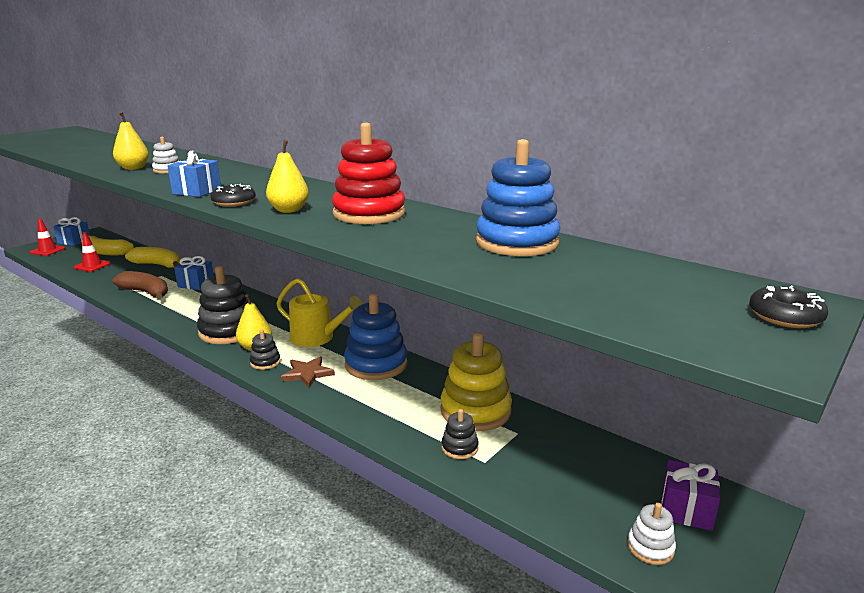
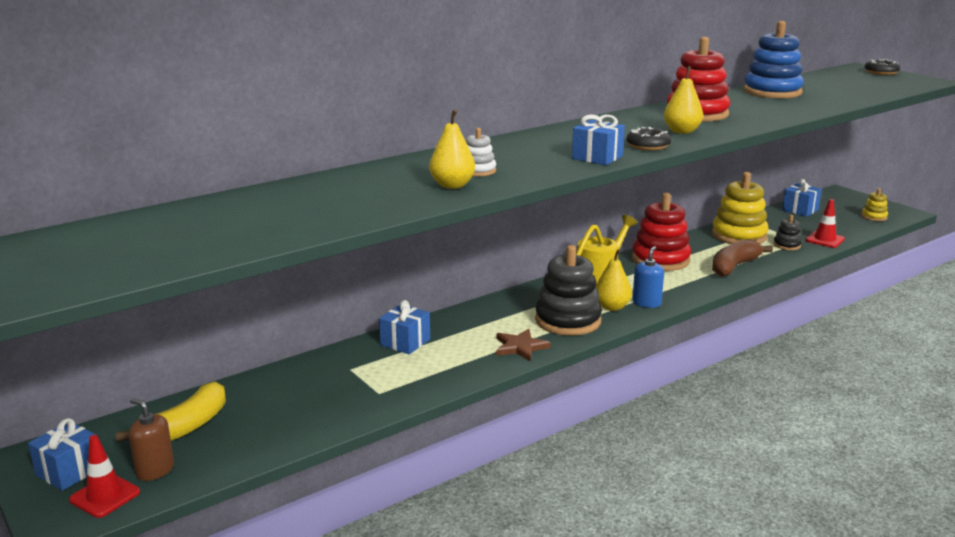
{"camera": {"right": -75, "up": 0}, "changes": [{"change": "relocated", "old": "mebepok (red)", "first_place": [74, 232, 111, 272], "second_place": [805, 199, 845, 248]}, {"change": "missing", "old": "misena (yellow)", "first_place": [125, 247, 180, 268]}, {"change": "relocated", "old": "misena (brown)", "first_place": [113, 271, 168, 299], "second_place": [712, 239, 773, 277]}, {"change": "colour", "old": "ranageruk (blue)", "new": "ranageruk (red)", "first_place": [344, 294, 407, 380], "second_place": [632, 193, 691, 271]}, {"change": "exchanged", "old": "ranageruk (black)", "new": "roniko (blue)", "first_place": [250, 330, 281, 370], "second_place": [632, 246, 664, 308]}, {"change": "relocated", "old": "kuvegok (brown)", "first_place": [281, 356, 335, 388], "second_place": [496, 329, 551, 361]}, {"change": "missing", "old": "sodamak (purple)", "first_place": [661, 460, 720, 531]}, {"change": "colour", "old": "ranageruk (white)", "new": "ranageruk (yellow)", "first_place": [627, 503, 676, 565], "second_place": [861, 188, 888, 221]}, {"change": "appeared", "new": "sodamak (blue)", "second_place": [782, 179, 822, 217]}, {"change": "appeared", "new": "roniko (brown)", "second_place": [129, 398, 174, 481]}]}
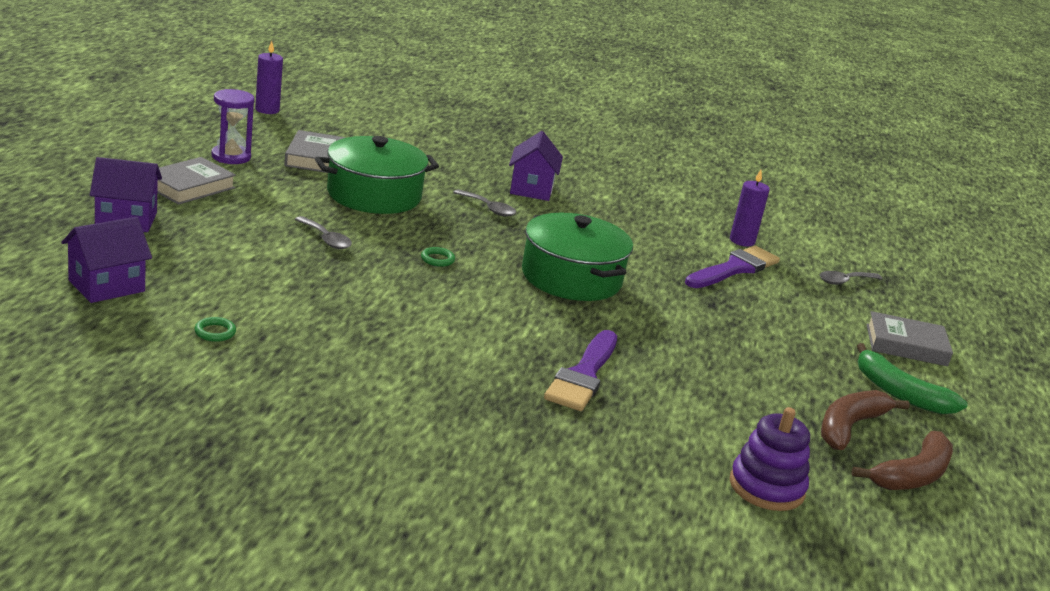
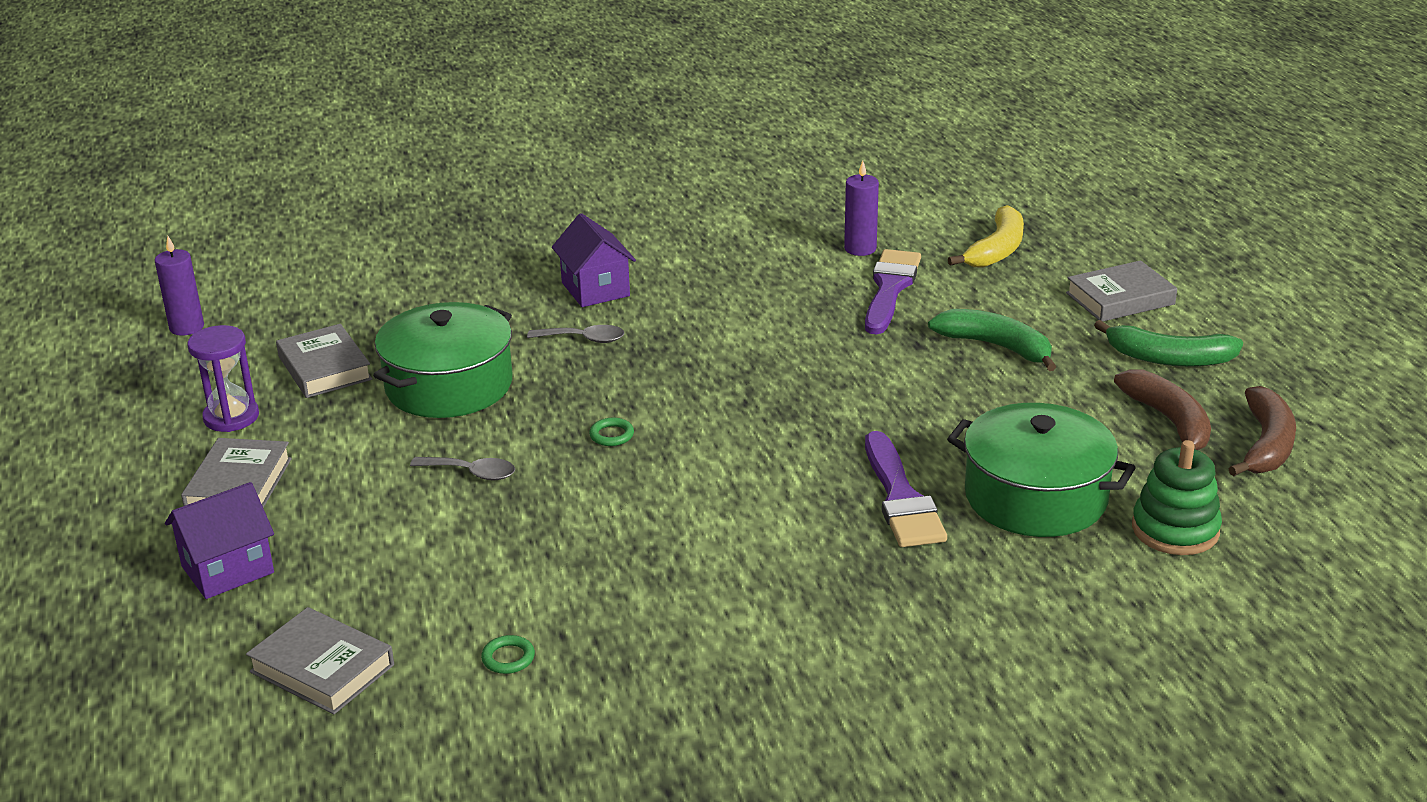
{"camera": {"right": -25, "up": 5}, "changes": [{"change": "relocated", "old": "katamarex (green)", "first_place": [522, 213, 633, 301], "second_place": [947, 403, 1136, 537]}, {"change": "exchanged", "old": "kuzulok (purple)", "new": "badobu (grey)", "first_place": [61, 217, 152, 303], "second_place": [246, 607, 394, 715]}, {"change": "exchanged", "old": "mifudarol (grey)", "new": "misena (yellow)", "first_place": [820, 271, 882, 285], "second_place": [948, 205, 1024, 268]}, {"change": "spun", "old": "misena (brown)", "first_place": [821, 390, 910, 450], "second_place": [1114, 369, 1211, 450], "degrees": 150}, {"change": "colour", "old": "ranageruk (purple)", "new": "ranageruk (green)", "first_place": [730, 407, 810, 511], "second_place": [1132, 440, 1222, 555]}, {"change": "appeared", "new": "misena (green)", "second_place": [928, 309, 1056, 371]}]}
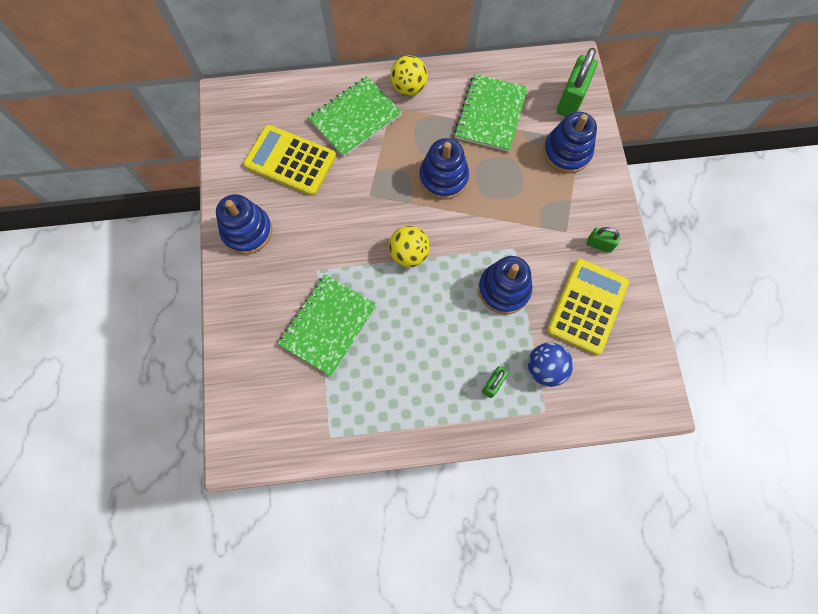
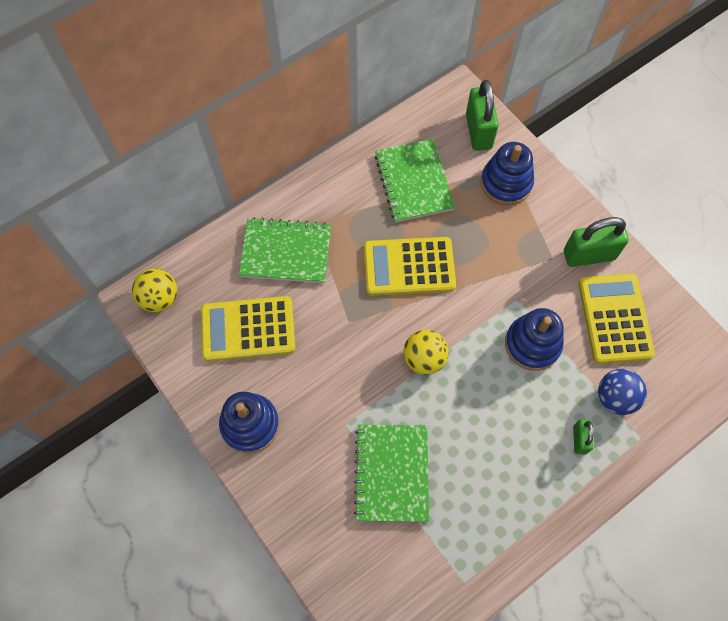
{"camera": {"right": -30, "up": -5}, "changes": [{"change": "relocated", "old": "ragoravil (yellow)", "first_place": [390, 55, 428, 96], "second_place": [132, 268, 177, 312]}, {"change": "spun", "old": "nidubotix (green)", "first_place": [308, 76, 402, 157], "second_place": [239, 217, 331, 283], "degrees": 75}, {"change": "exchanged", "old": "ranageruk (blue)", "new": "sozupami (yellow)", "first_place": [419, 138, 469, 200], "second_place": [364, 237, 456, 296]}, {"change": "size", "old": "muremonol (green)", "first_place": [587, 227, 620, 253], "second_place": [564, 217, 629, 267], "factor": 1.87}]}
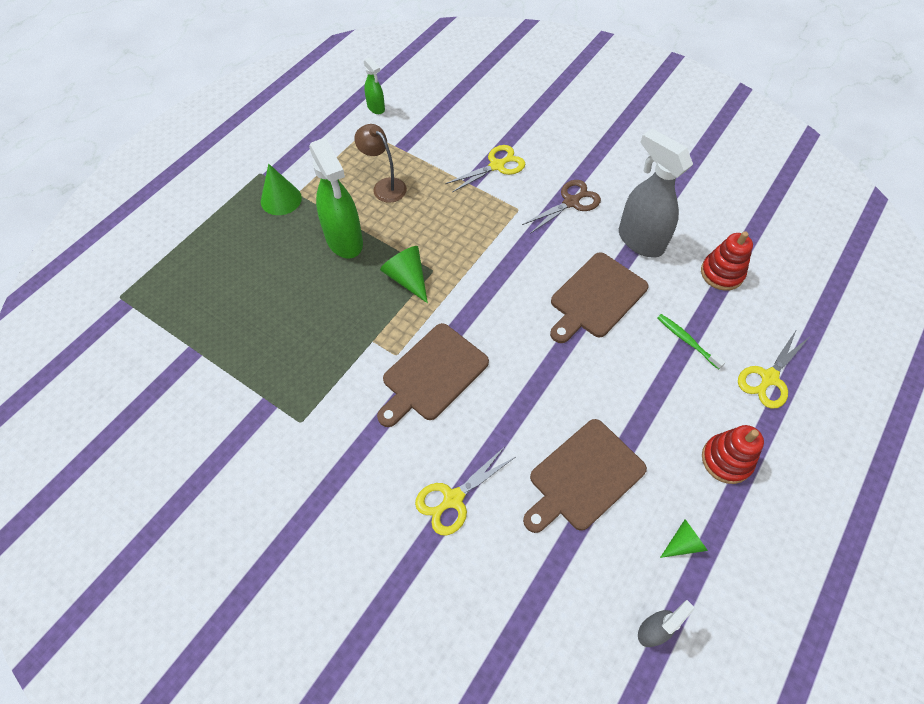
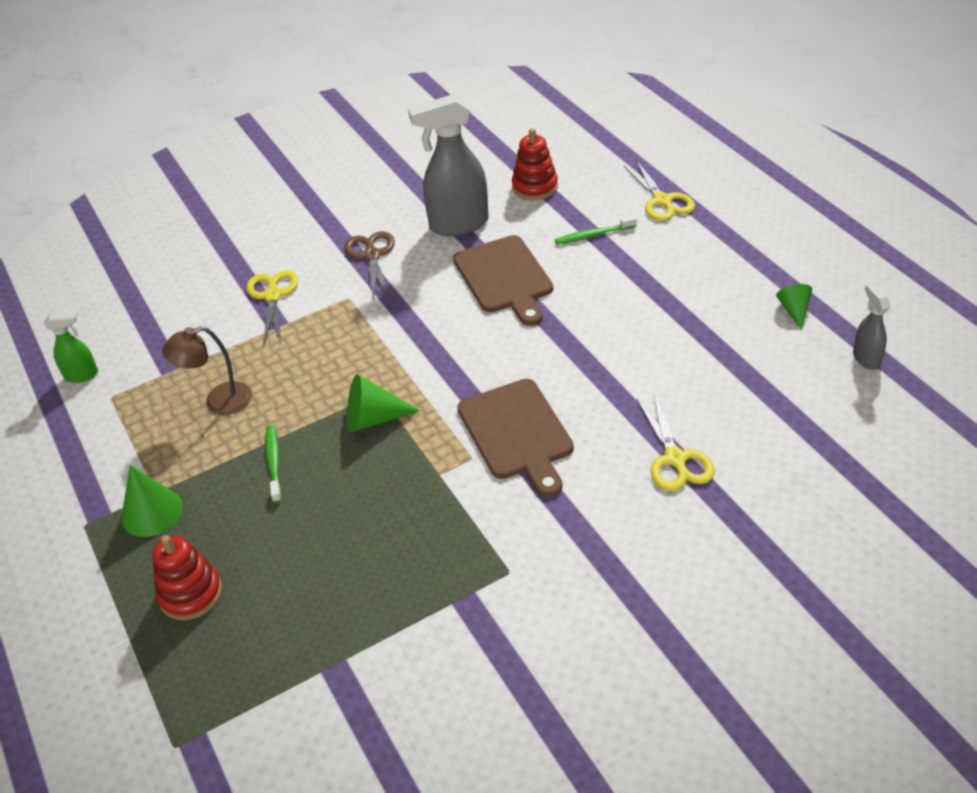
{"camera": {"right": -60, "up": -15}, "changes": [{"change": "exchanged", "old": "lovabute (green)", "new": "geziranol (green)", "first_place": [309, 137, 363, 258], "second_place": [265, 425, 282, 503]}, {"change": "missing", "old": "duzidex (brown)", "first_place": [523, 419, 647, 533]}, {"change": "relocated", "old": "ranageruk (red)", "first_place": [702, 425, 764, 484], "second_place": [152, 535, 222, 620]}]}
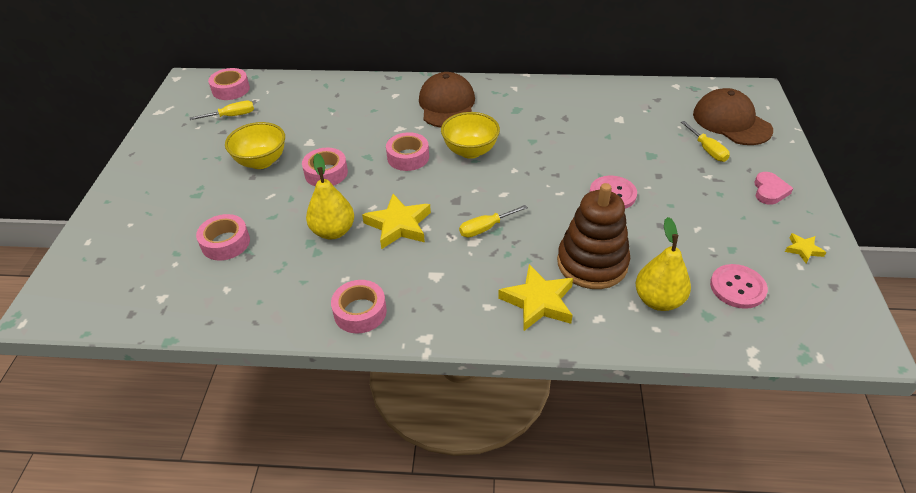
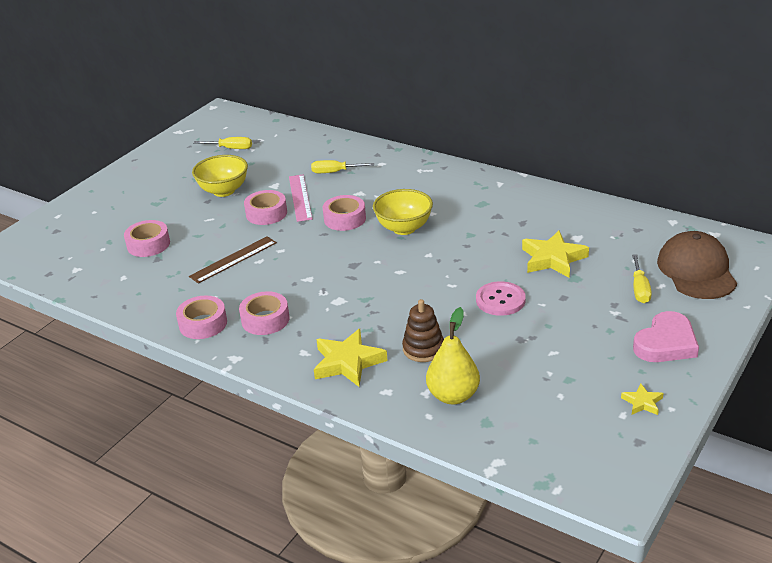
{"camera": {"right": 30, "up": -10}, "changes": [{"change": "relocated", "old": "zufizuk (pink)", "first_place": [208, 68, 250, 100], "second_place": [239, 291, 289, 335]}, {"change": "missing", "old": "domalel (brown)", "first_place": [419, 72, 475, 128]}, {"change": "exchanged", "old": "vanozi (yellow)", "new": "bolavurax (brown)", "first_place": [306, 154, 354, 239], "second_place": [189, 236, 277, 284]}, {"change": "size", "old": "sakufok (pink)", "first_place": [754, 172, 793, 205], "second_place": [633, 311, 699, 362], "factor": 1.51}, {"change": "size", "old": "ranageruk (brown)", "first_place": [557, 183, 630, 289], "second_place": [402, 299, 444, 362], "factor": 0.59}, {"change": "relocated", "old": "kuvegok (yellow)", "first_place": [362, 194, 431, 249], "second_place": [522, 231, 589, 278]}, {"change": "relocated", "old": "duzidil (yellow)", "first_place": [459, 205, 528, 238], "second_place": [311, 160, 374, 173]}, {"change": "missing", "old": "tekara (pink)", "first_place": [710, 264, 768, 309]}, {"change": "appeared", "new": "bolavurax (pink)", "second_place": [289, 175, 312, 222]}]}
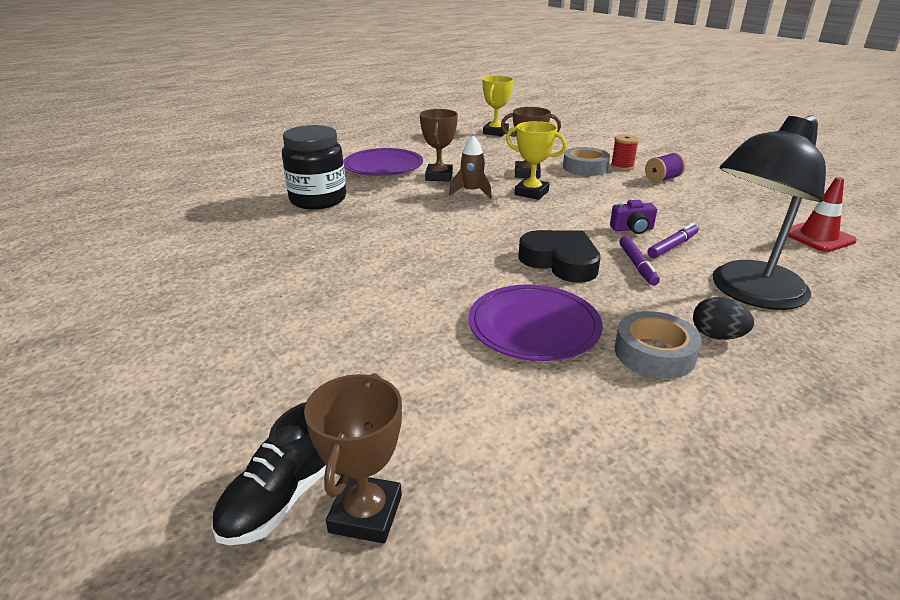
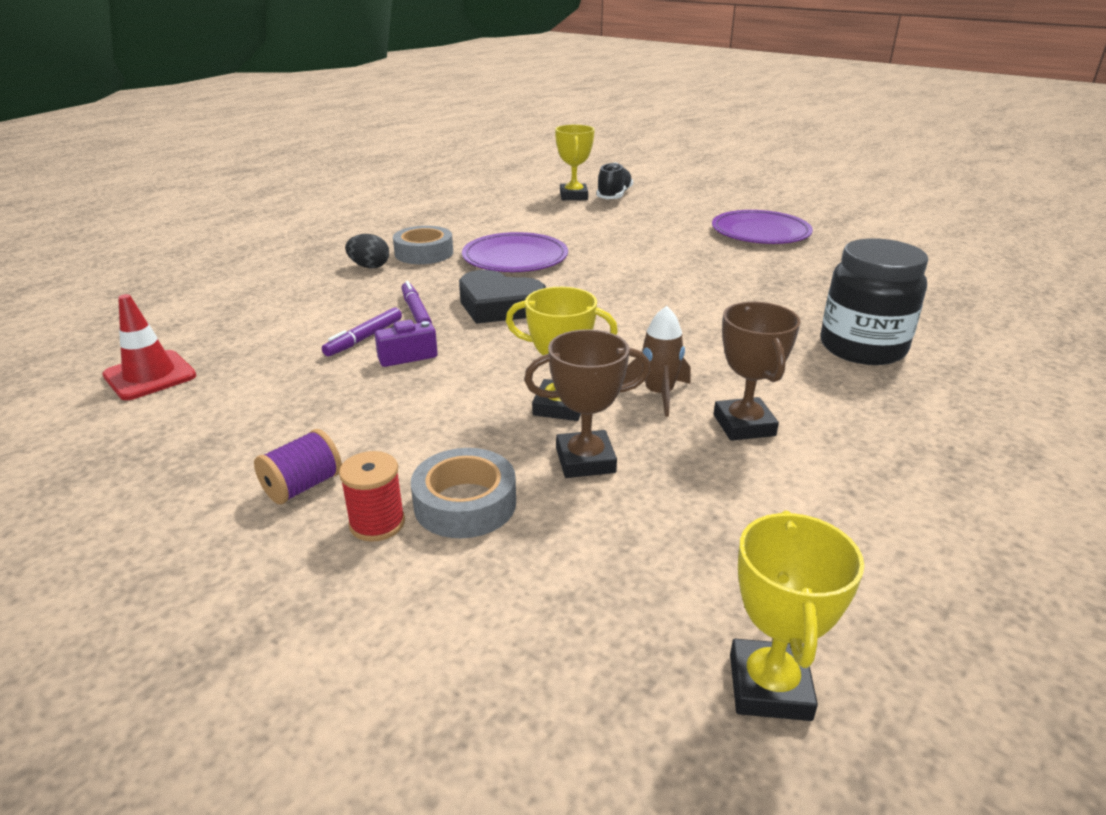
{"camera": {"right": 165, "up": 0}, "changes": [{"change": "missing", "old": "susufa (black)", "first_place": [712, 115, 826, 310]}, {"change": "relocated", "old": "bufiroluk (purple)", "first_place": [343, 148, 423, 176], "second_place": [712, 210, 813, 244]}, {"change": "colour", "old": "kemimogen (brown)", "new": "kemimogen (yellow)", "first_place": [304, 373, 402, 544], "second_place": [555, 125, 595, 200]}]}
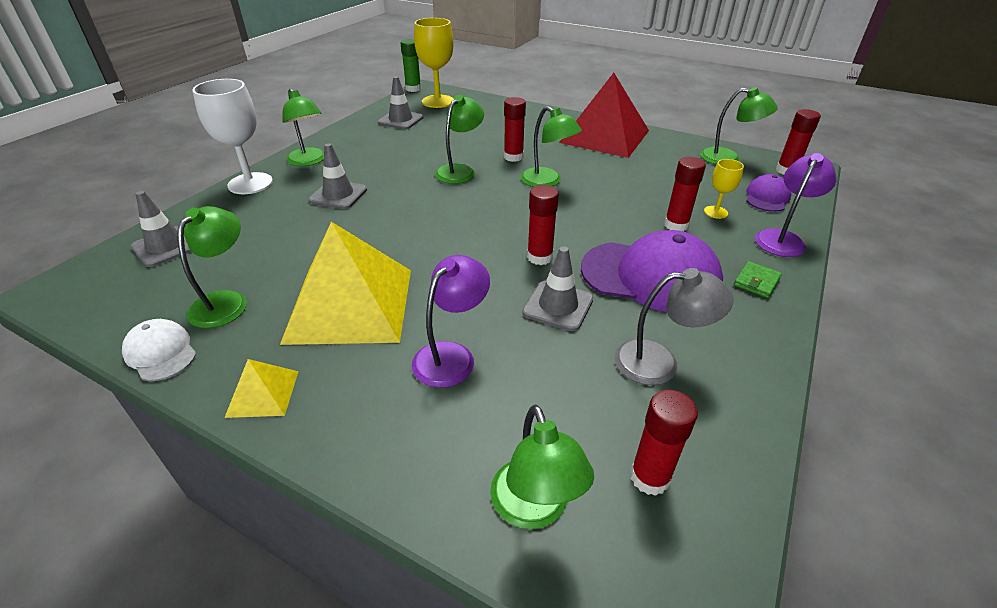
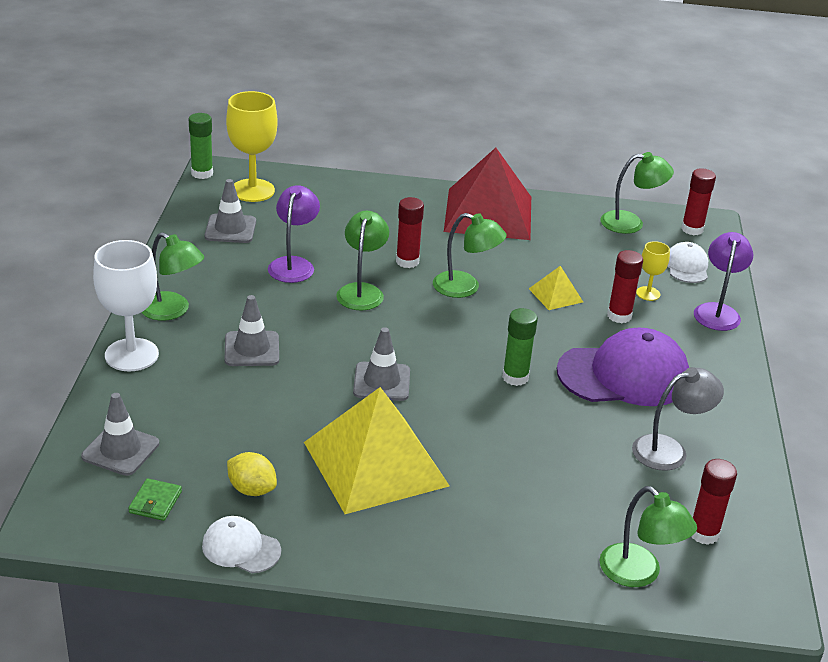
{"camera": {"right": -25, "up": -5}, "changes": [{"change": "colour", "old": "domalel (purple)", "new": "domalel (white)", "first_place": [746, 174, 791, 212], "second_place": [668, 242, 708, 283]}, {"change": "colour", "old": "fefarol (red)", "new": "fefarol (green)", "first_place": [527, 185, 559, 265], "second_place": [502, 308, 538, 386]}, {"change": "exchanged", "old": "susufa (green)", "new": "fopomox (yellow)", "first_place": [177, 206, 247, 328], "second_place": [227, 452, 277, 496]}, {"change": "relocated", "old": "mebepok (grey)", "first_place": [522, 246, 593, 331], "second_place": [353, 327, 410, 401]}, {"change": "relocated", "old": "susufa (purple)", "first_place": [412, 255, 490, 388], "second_place": [268, 185, 320, 283]}, {"change": "relocated", "old": "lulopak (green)", "first_place": [734, 261, 782, 298], "second_place": [128, 478, 182, 521]}, {"change": "relocated", "old": "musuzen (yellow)", "first_place": [225, 359, 299, 418], "second_place": [529, 266, 583, 310]}]}
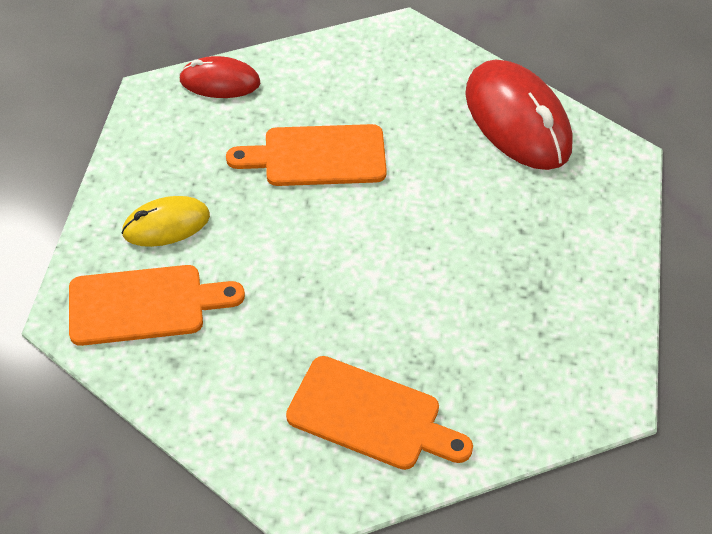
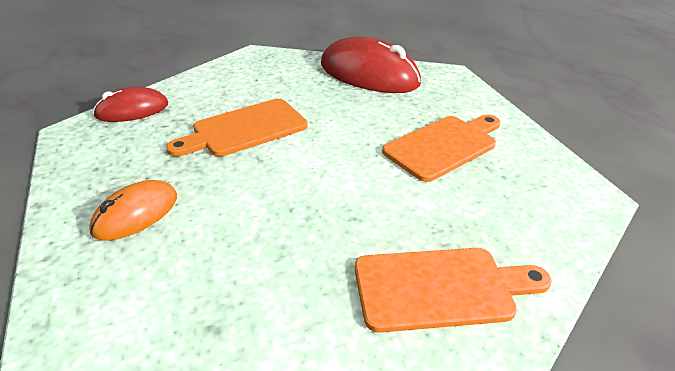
{"camera": {"right": -30, "up": -15}, "changes": [{"change": "colour", "old": "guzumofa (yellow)", "new": "guzumofa (orange)", "first_place": [122, 196, 210, 247], "second_place": [89, 180, 177, 241]}, {"change": "relocated", "old": "duzidex (orange)", "first_place": [69, 265, 245, 346], "second_place": [382, 115, 500, 182]}]}
